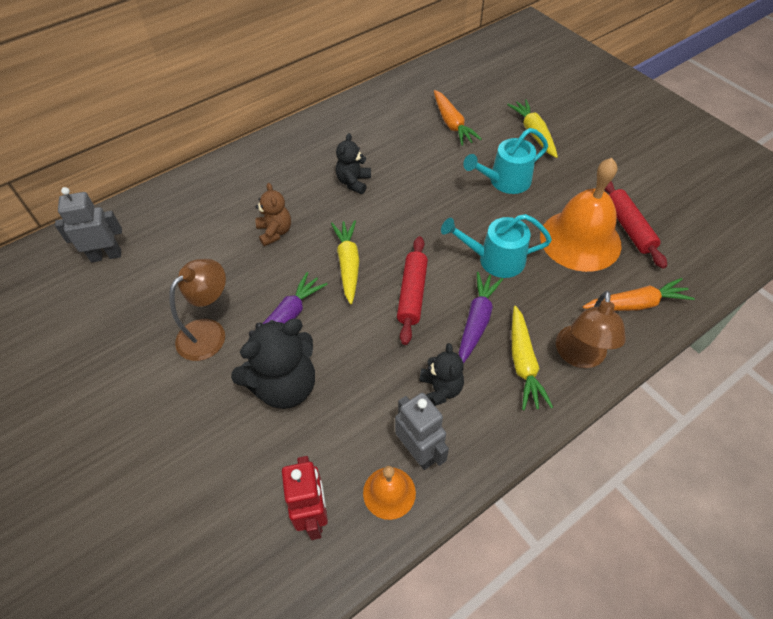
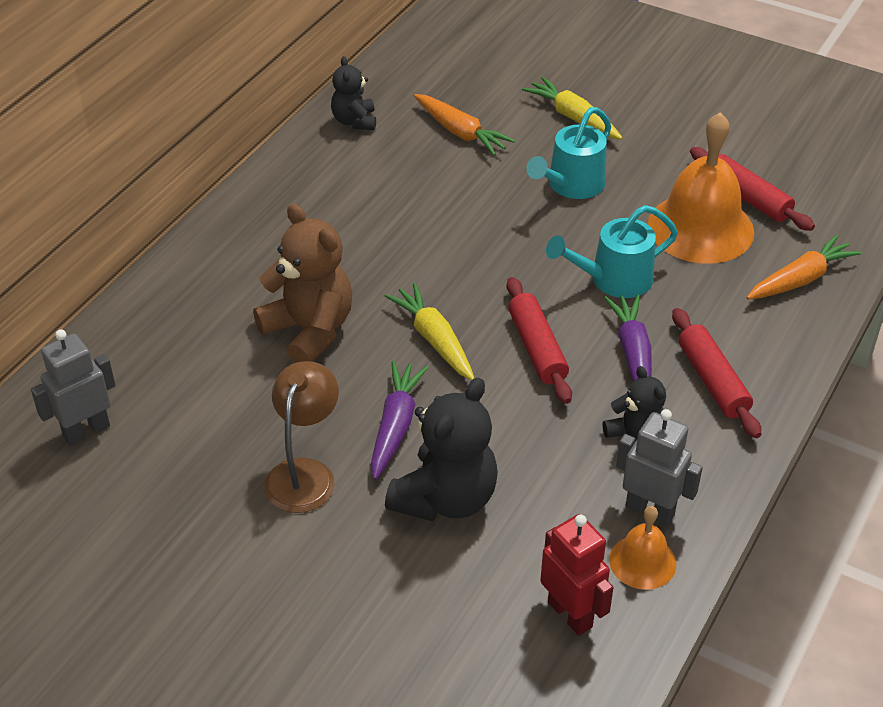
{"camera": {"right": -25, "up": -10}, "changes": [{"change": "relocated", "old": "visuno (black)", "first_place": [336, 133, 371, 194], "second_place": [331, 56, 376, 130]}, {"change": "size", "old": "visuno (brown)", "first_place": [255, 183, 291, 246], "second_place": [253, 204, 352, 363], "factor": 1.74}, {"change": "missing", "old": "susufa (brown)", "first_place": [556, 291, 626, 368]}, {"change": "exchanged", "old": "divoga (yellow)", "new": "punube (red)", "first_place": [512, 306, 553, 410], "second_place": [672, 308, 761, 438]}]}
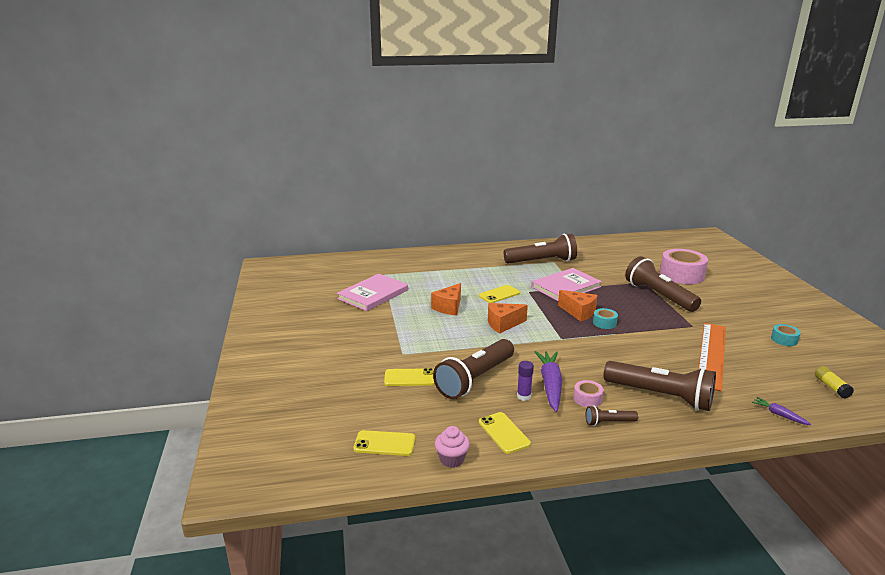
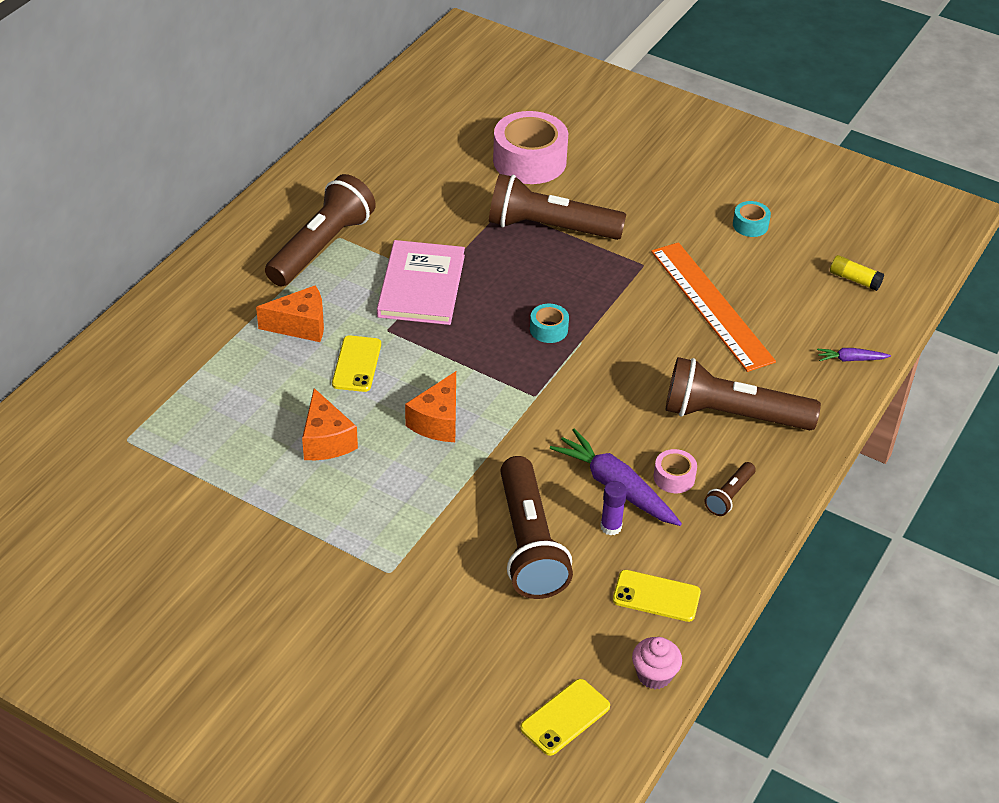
{"camera": {"right": -50, "up": 20}, "changes": [{"change": "missing", "old": "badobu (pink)", "first_place": [337, 274, 408, 311]}, {"change": "relocated", "old": "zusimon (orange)", "first_place": [558, 290, 597, 321], "second_place": [256, 285, 324, 342]}, {"change": "spun", "old": "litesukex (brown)", "first_place": [604, 361, 716, 411], "second_place": [666, 357, 821, 430], "degrees": -150}, {"change": "missing", "old": "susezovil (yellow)", "first_place": [384, 368, 435, 386]}]}
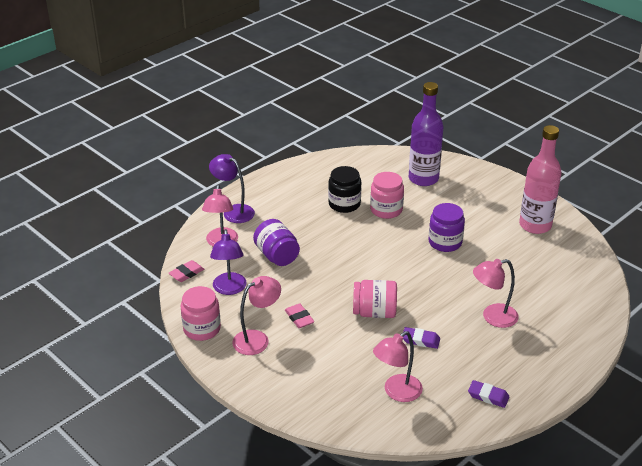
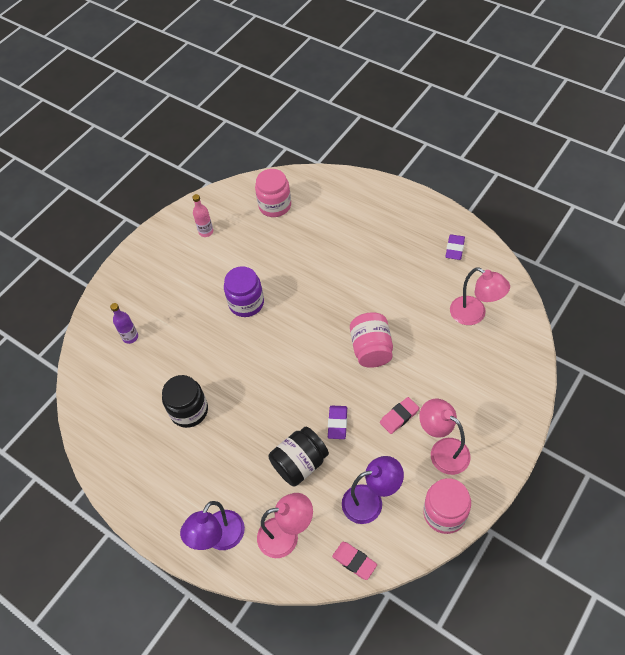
{"camera": {"right": -95, "up": 20}, "changes": [{"change": "size", "old": "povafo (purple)", "first_place": [409, 82, 444, 186], "second_place": [110, 303, 138, 344], "factor": 0.45}, {"change": "size", "old": "povafo (pink)", "first_place": [519, 125, 561, 234], "second_place": [192, 194, 213, 237], "factor": 0.45}, {"change": "relocated", "old": "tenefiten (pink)", "first_place": [370, 172, 404, 219], "second_place": [255, 169, 291, 217]}, {"change": "colour", "old": "tenefiten (purple)", "new": "tenefiten (black)", "first_place": [253, 219, 300, 266], "second_place": [269, 427, 329, 486]}, {"change": "missing", "old": "susufa (pink)", "first_place": [473, 259, 519, 328]}, {"change": "relocated", "old": "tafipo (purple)", "first_place": [403, 327, 440, 349], "second_place": [328, 406, 347, 439]}]}
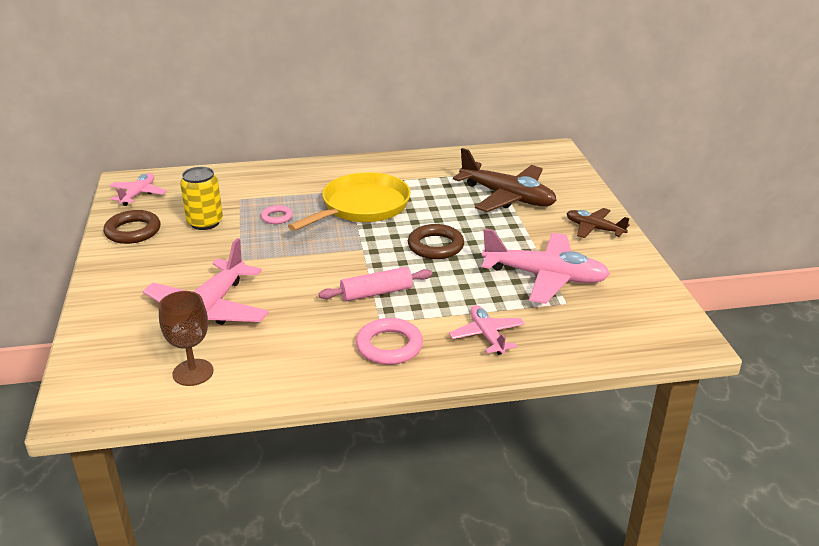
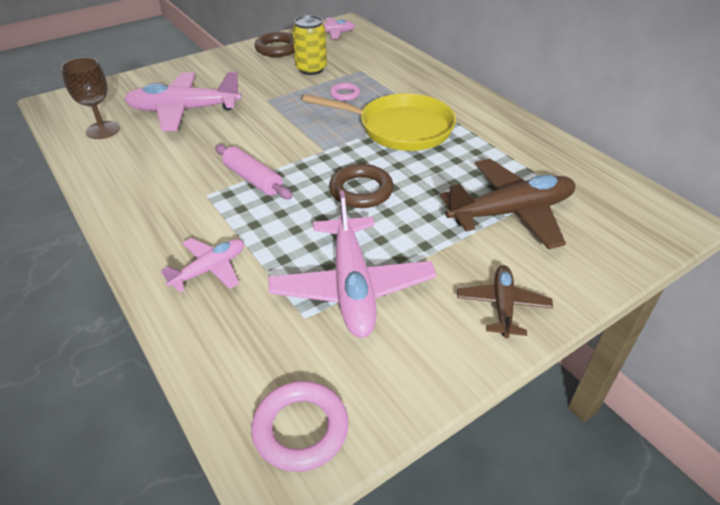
{"camera": {"right": 65, "up": 10}, "changes": [{"change": "spun", "old": "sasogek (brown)", "first_place": [453, 148, 557, 212], "second_place": [440, 159, 576, 249], "degrees": -120}, {"change": "relocated", "old": "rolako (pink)", "first_place": [356, 318, 423, 365], "second_place": [251, 381, 349, 472]}]}
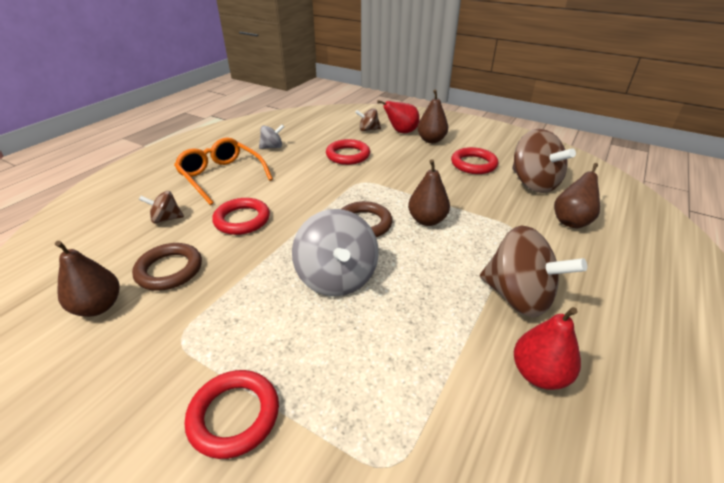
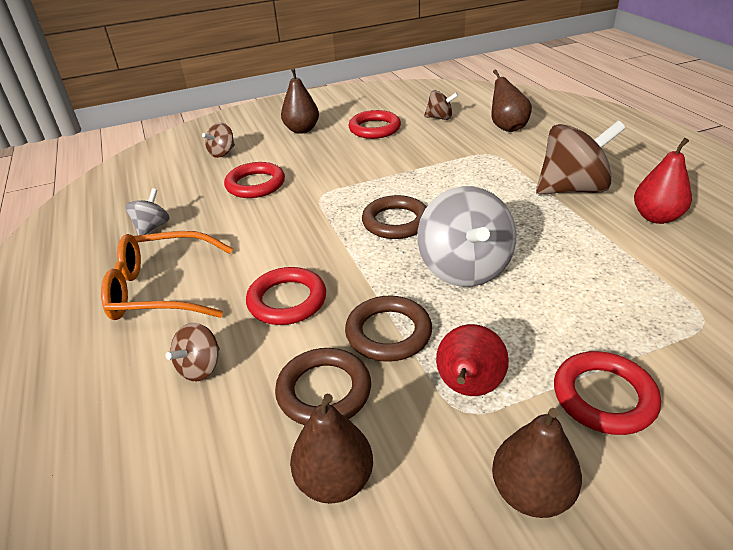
{"camera": {"right": -50, "up": 0}, "changes": [{"change": "relocated", "old": "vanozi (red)", "first_place": [377, 100, 420, 133], "second_place": [436, 324, 509, 396]}, {"change": "size", "old": "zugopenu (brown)", "first_place": [512, 129, 576, 193], "second_place": [424, 90, 458, 120], "factor": 0.51}, {"change": "relocated", "old": "vanozi (brown)", "first_place": [408, 159, 450, 226], "second_place": [492, 408, 582, 518]}, {"change": "spun", "old": "zugopenu (grey)", "first_place": [292, 209, 379, 296], "second_place": [417, 186, 516, 287], "degrees": 60}, {"change": "appeared", "new": "rolako (brown)", "second_place": [345, 296, 432, 362]}]}
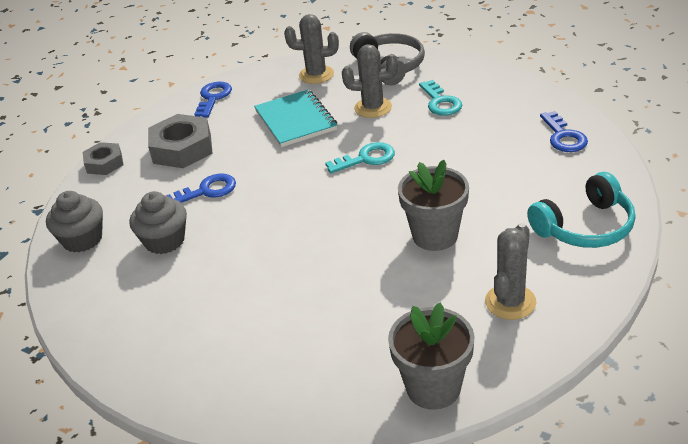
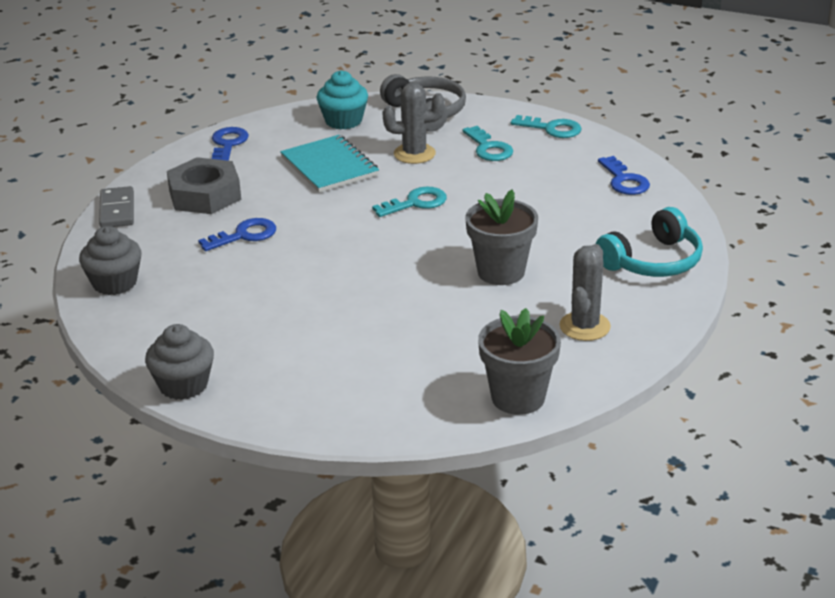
{"camera": {"right": -10, "up": -5}, "changes": [{"change": "exchanged", "old": "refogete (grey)", "new": "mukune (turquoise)", "first_place": [284, 14, 339, 84], "second_place": [317, 70, 368, 129]}, {"change": "exchanged", "old": "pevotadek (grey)", "new": "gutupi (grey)", "first_place": [83, 142, 123, 175], "second_place": [99, 186, 134, 227]}, {"change": "relocated", "old": "mukune (grey)", "first_place": [130, 191, 187, 254], "second_place": [145, 324, 214, 400]}, {"change": "appeared", "new": "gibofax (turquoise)", "second_place": [511, 115, 581, 138]}]}
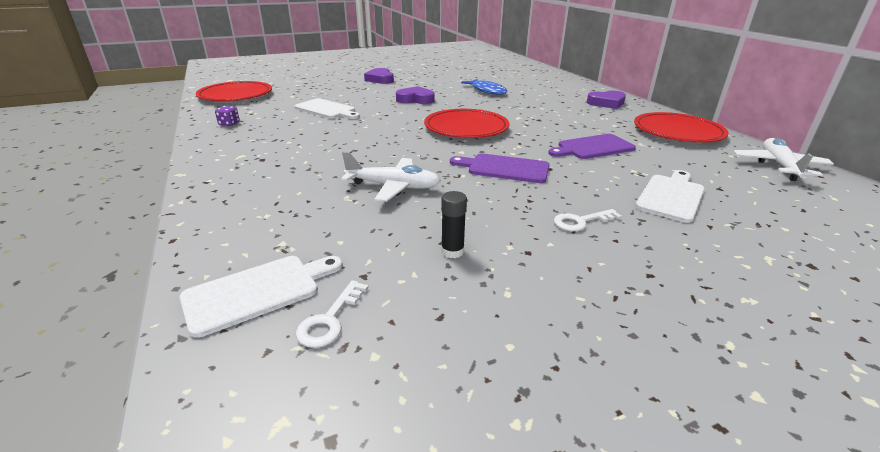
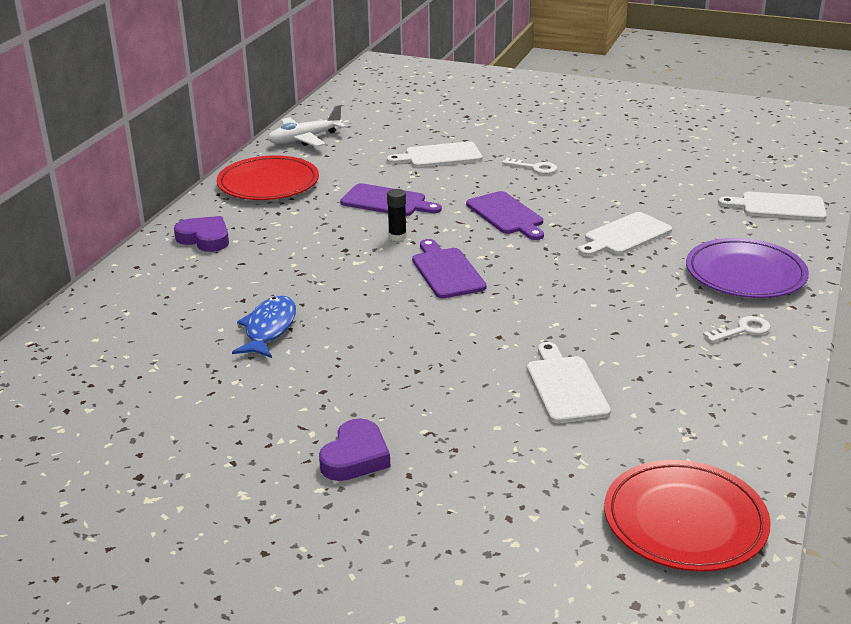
{"camera": {"right": -135, "up": 0}, "changes": [{"change": "missing", "old": "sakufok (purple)", "first_place": [396, 86, 435, 104]}, {"change": "missing", "old": "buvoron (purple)", "first_place": [215, 106, 240, 126]}, {"change": "exchanged", "old": "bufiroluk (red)", "new": "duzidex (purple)", "first_place": [424, 109, 509, 138], "second_place": [412, 239, 486, 298]}, {"change": "exchanged", "old": "sasogek (white)", "new": "duzidex (white)", "first_place": [341, 152, 441, 202], "second_place": [579, 212, 672, 256]}, {"change": "relocated", "old": "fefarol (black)", "first_place": [441, 191, 467, 258], "second_place": [387, 189, 407, 241]}, {"change": "relocated", "old": "gibofax (white)", "first_place": [296, 280, 368, 348], "second_place": [703, 316, 770, 343]}, {"change": "appeared", "new": "bufiroluk (purple)", "second_place": [686, 238, 809, 298]}]}
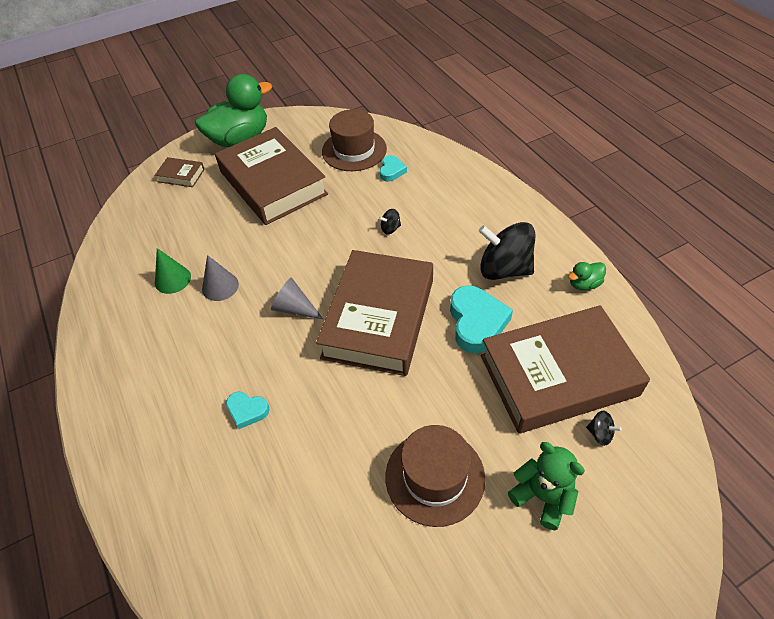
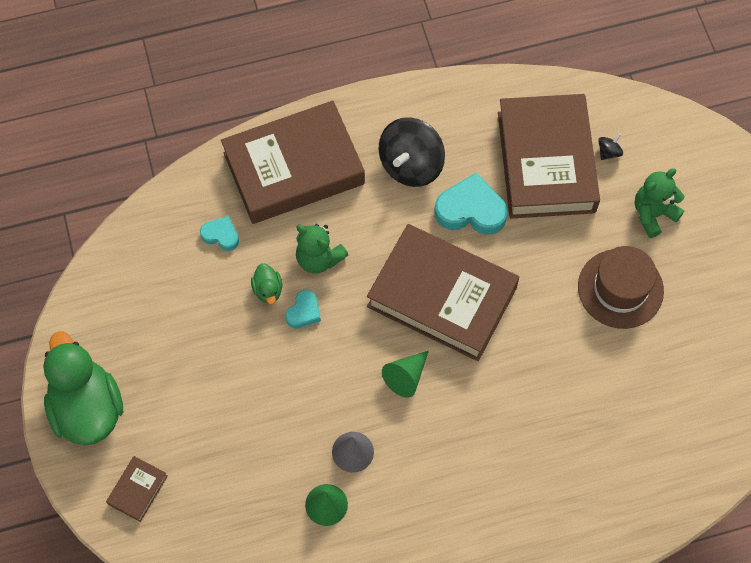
{"camera": {"right": -80, "up": 15}, "changes": [{"change": "missing", "old": "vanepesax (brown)", "first_place": [322, 109, 387, 171]}, {"change": "relocated", "old": "badobu (brown)", "first_place": [215, 127, 328, 225], "second_place": [221, 101, 365, 224]}, {"change": "exchanged", "old": "zugopenu (black)", "new": "visuno (green)", "first_place": [379, 209, 401, 234], "second_place": [296, 224, 348, 274]}, {"change": "relocated", "old": "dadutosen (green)", "first_place": [568, 262, 606, 291], "second_place": [251, 263, 282, 305]}, {"change": "colour", "old": "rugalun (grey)", "new": "rugalun (green)", "first_place": [271, 277, 323, 319], "second_place": [382, 351, 429, 398]}, {"change": "relocated", "old": "sakufok (turquoise)", "first_place": [226, 392, 270, 429], "second_place": [285, 290, 321, 328]}]}
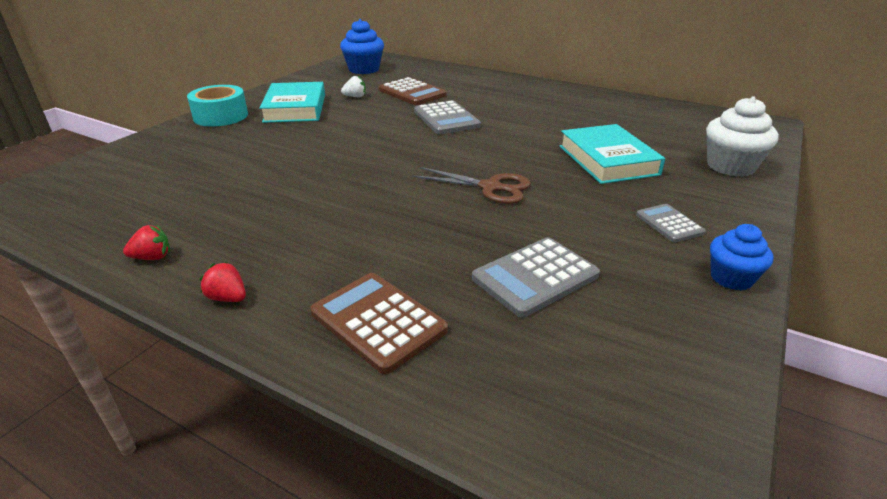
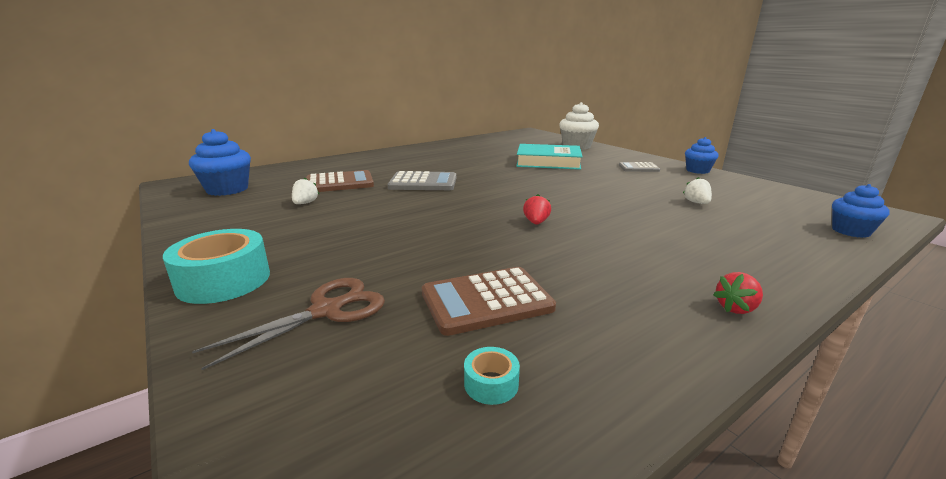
{"camera": {"right": -65, "up": -10}, "changes": [{"change": "missing", "old": "badobu (turquoise)", "first_place": [259, 82, 325, 123]}, {"change": "relocated", "old": "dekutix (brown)", "first_place": [413, 167, 531, 204], "second_place": [192, 278, 385, 370]}, {"change": "relocated", "old": "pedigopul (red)", "first_place": [123, 225, 170, 260], "second_place": [523, 194, 551, 225]}, {"change": "exchanged", "old": "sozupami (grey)", "new": "pedigopul (white)", "first_place": [472, 237, 600, 318], "second_place": [683, 177, 712, 204]}, {"change": "relocated", "old": "sozupami (brown)", "first_place": [310, 273, 448, 374], "second_place": [422, 267, 556, 336]}, {"change": "appeared", "new": "mukune (blue)", "second_place": [832, 184, 890, 238]}, {"change": "appeared", "new": "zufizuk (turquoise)", "second_place": [464, 347, 520, 405]}]}
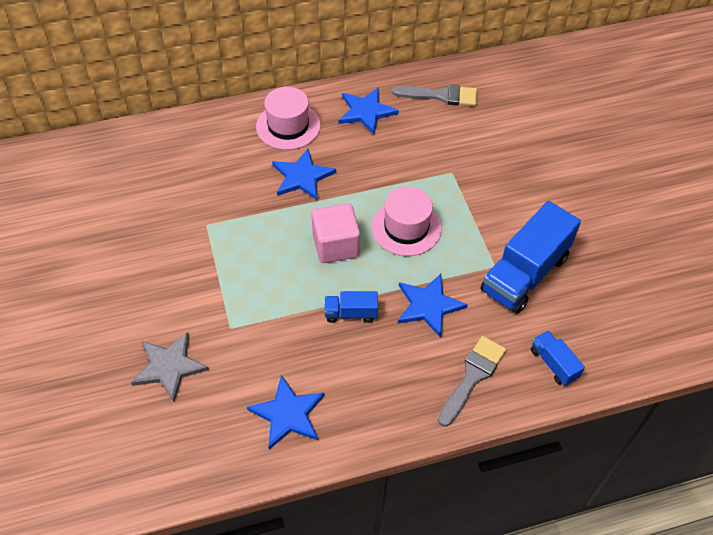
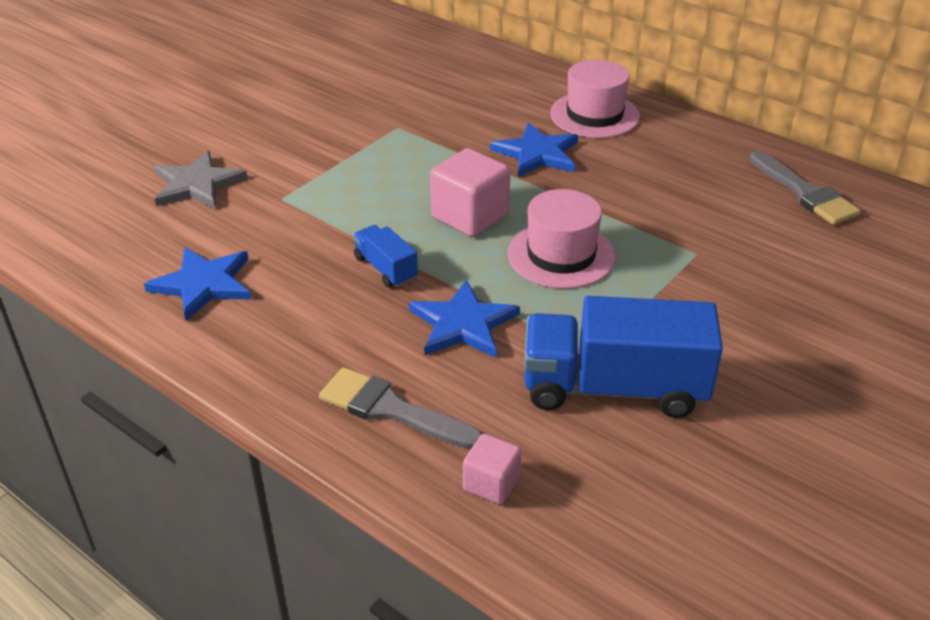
{"camera": {"right": 55, "up": -15}, "changes": [{"change": "missing", "old": "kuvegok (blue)", "first_place": [339, 87, 399, 135]}, {"change": "exchanged", "old": "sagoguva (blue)", "new": "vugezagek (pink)", "first_place": [531, 331, 585, 386], "second_place": [463, 434, 522, 504]}, {"change": "spun", "old": "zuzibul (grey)", "first_place": [438, 336, 506, 427], "second_place": [319, 367, 483, 449], "degrees": -150}]}
